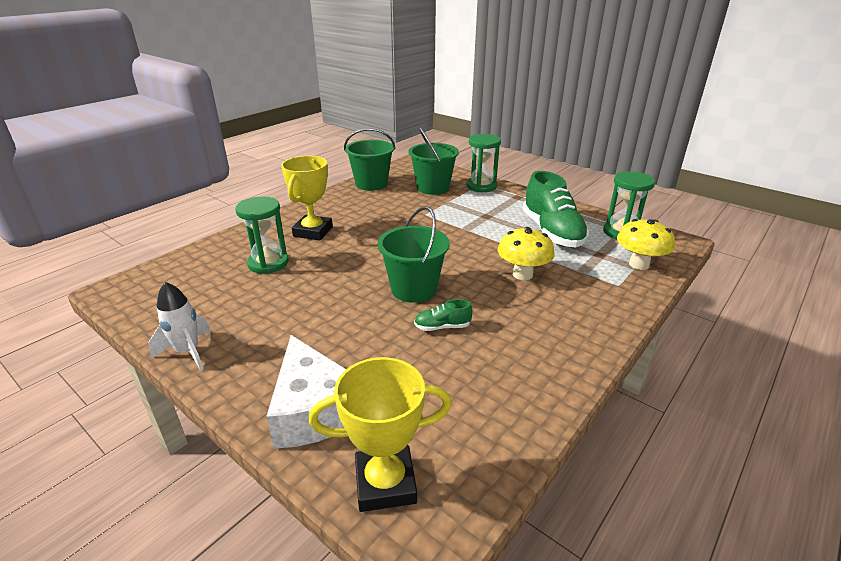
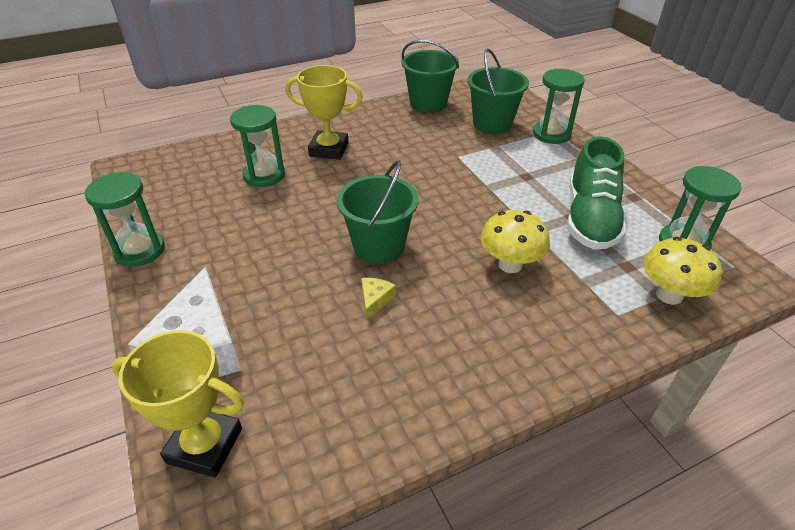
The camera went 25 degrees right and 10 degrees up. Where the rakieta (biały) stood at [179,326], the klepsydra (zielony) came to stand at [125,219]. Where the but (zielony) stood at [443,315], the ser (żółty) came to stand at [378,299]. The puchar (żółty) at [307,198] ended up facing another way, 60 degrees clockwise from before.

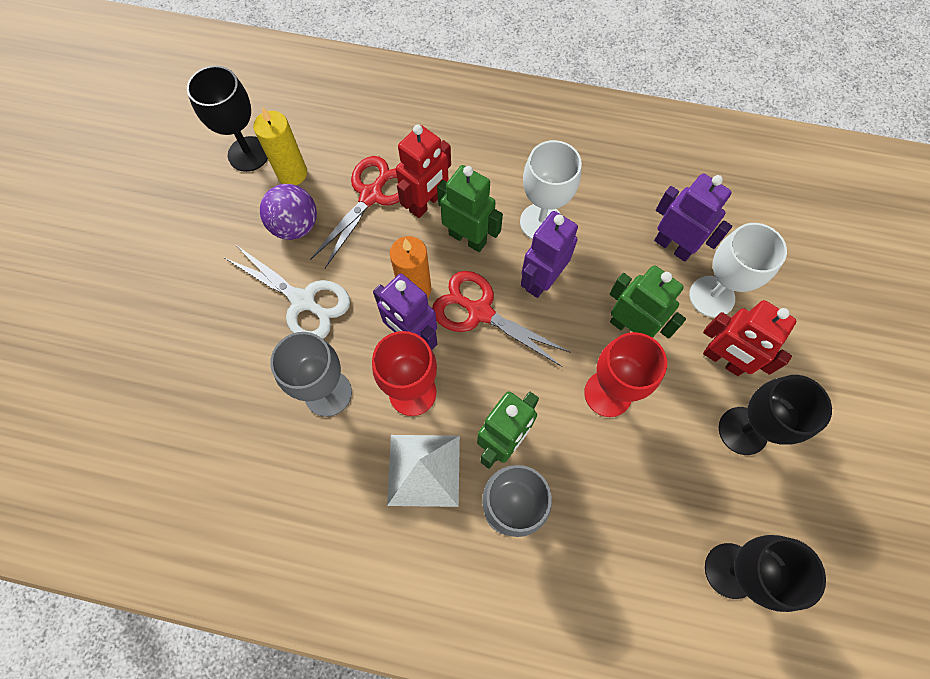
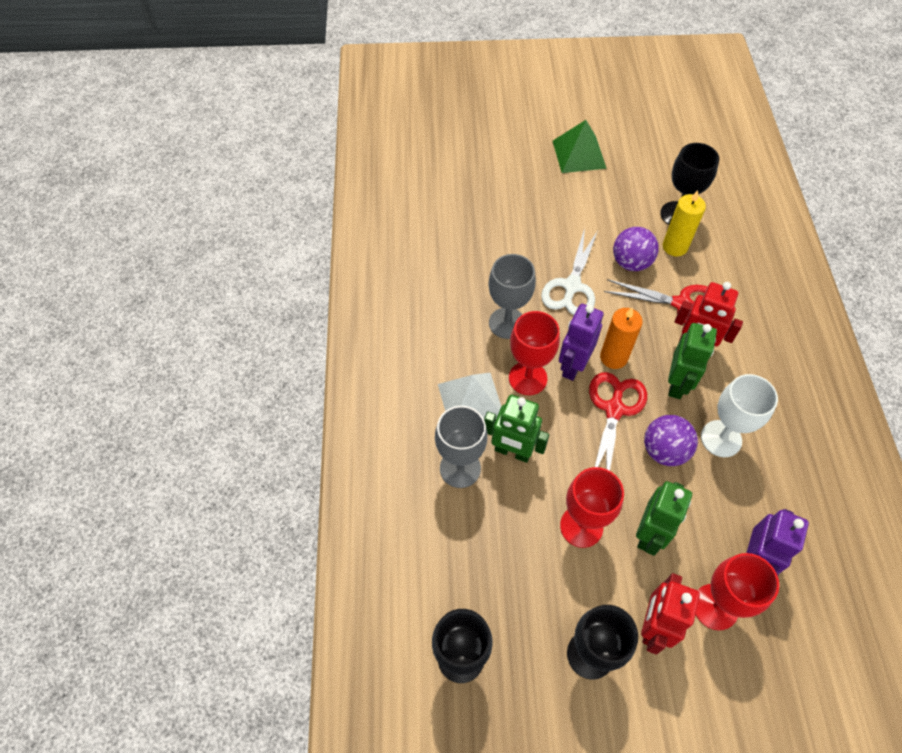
The camera went 75 degrees right and 10 degrees down. The second view gained the piramida (zielony) at [580,146]. Where the robot (fioletowy) stood at [549,254], the piłka (fioletowy) came to stand at [671,440]. What was the kielich (biały) at [738,270] turned into the kielich (czerwony) at [737,591].

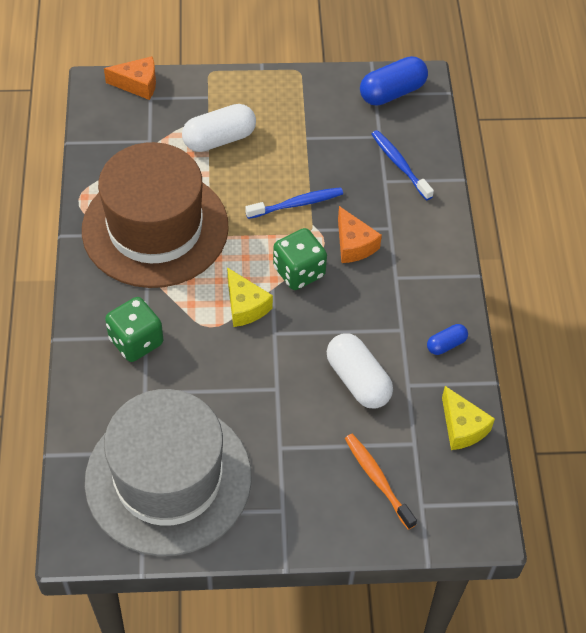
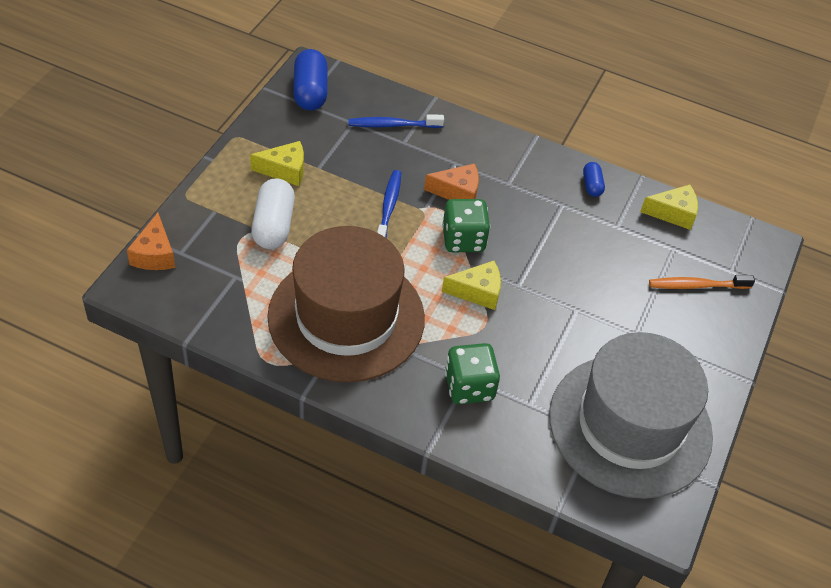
The camera went 65 degrees left and 5 degrees down. The second view lost the kapsułka (biały) at [359,371]. The second view gained the ser (żółty) at [277,163]. The ser (pomarańczowy) at [130,78] ended up facing another way, 150 degrees clockwise from before.

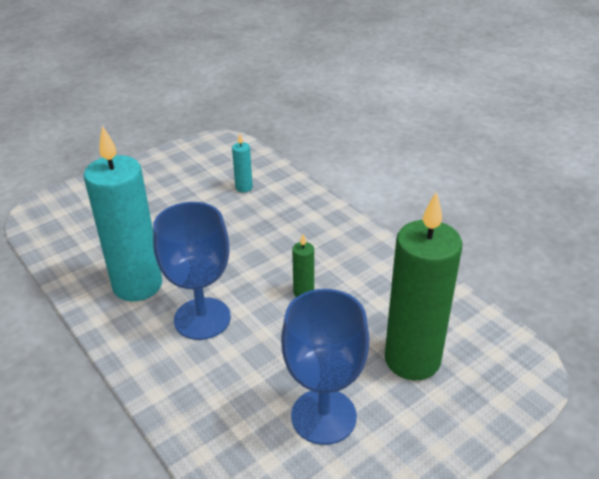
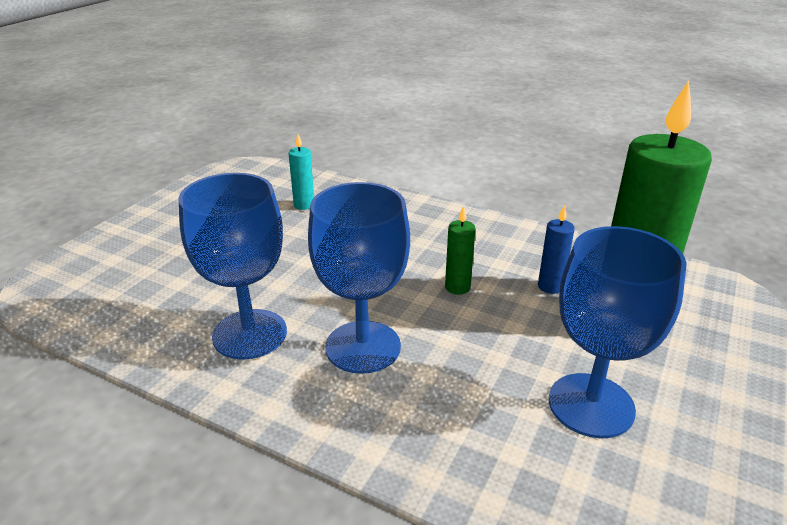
The camera went 25 degrees left and 5 degrees down. The second view gained the świeca (niebieski) at [556,249]. Where the świeca (turkusowy) stood at [123,213], the kielich (niebieski) came to stand at [233,266].

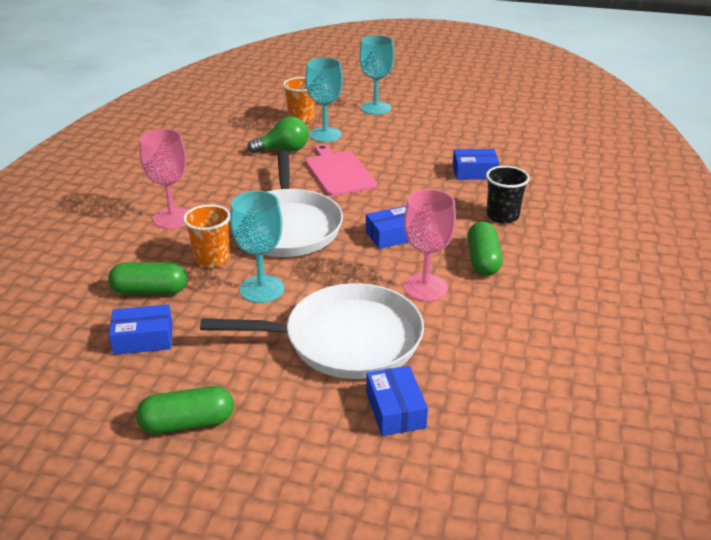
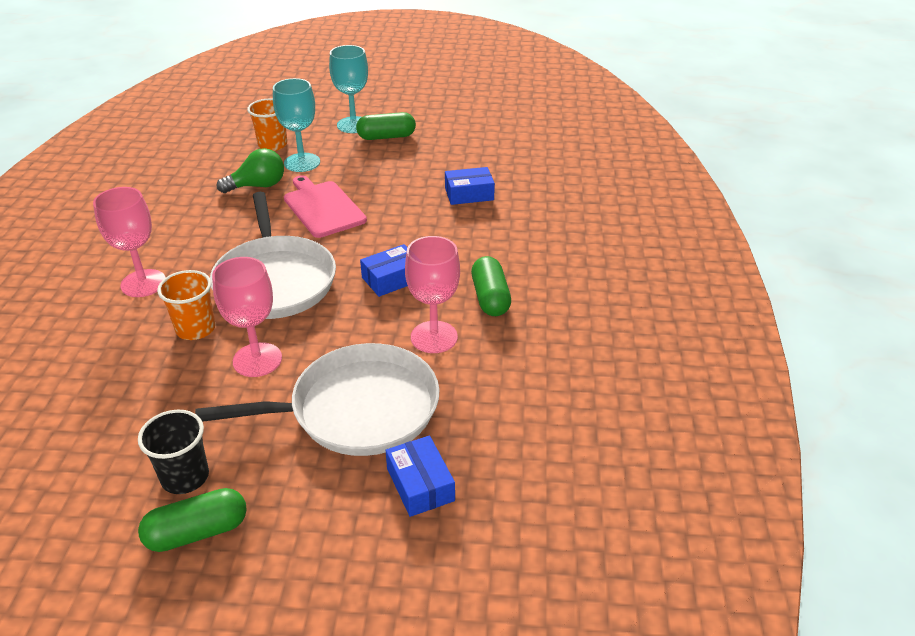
The camera went 10 degrees left and 5 degrees up. The second view lost the pudełko (niebieski) at [141,329]. The kapsułka (zielony) ended up elsewhere, having gone from [147,278] to [386,126]. The szklanka (czarny) ended up elsewhere, having gone from [508,195] to [173,452]. What was the kielich (turkusowy) at [257,247] turned into the kielich (różowy) at [247,317].

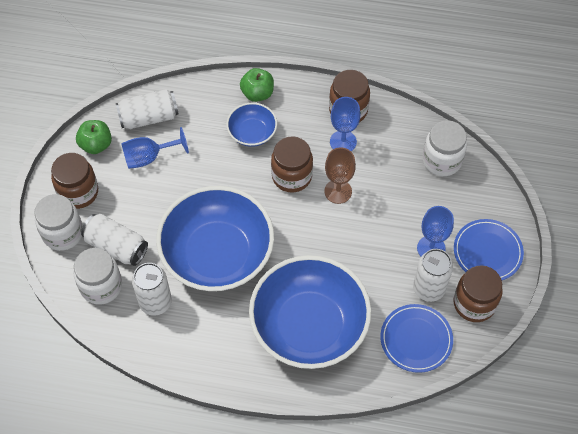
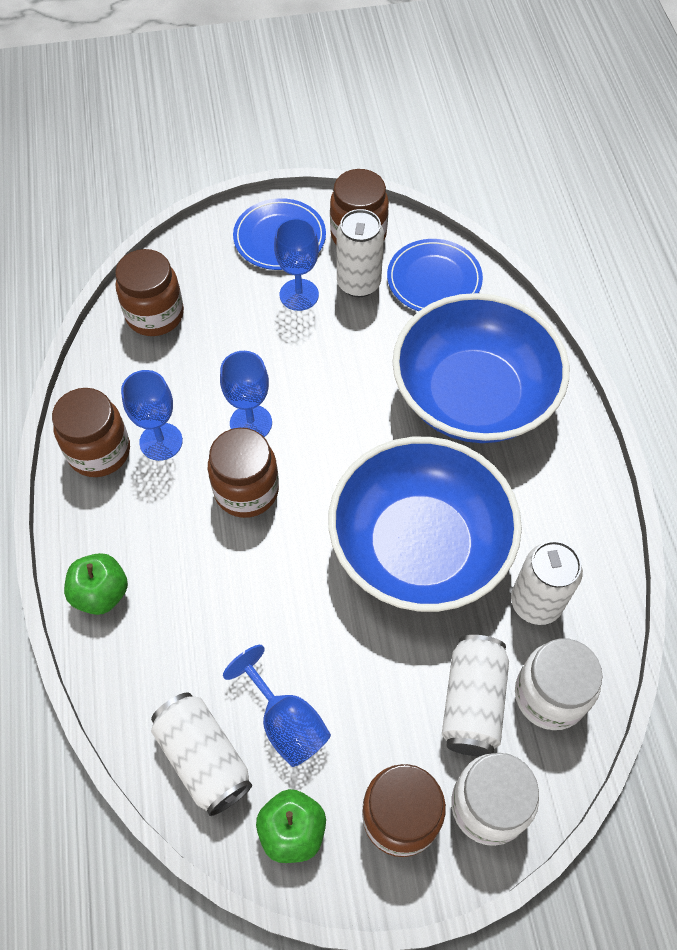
The camera went 110 degrees left and 0 degrees up. The second view lost the miska (niebieski) at [251,125]. What was the kielich (brązowy) at [340,176] turned into the kielich (niebieski) at [246,394]. What was the słoik (biały) at [444,148] turned into the słoik (brązowy) at [149,292].

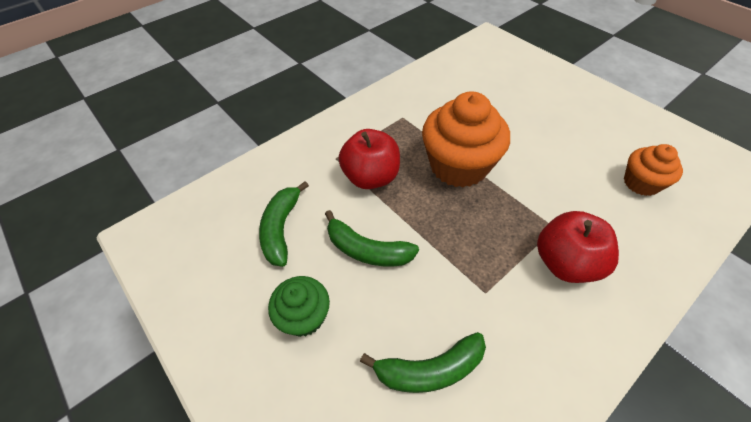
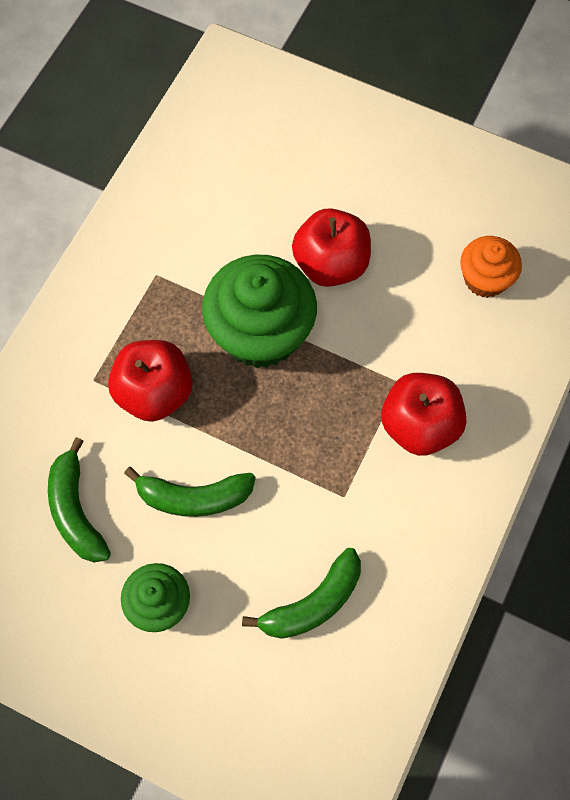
The camera went 25 degrees left and 15 degrees up. The second view gained the jabłko (czerwony) at [331,247]. What was the muffinka (pomarańczowy) at [466,139] turned into the muffinka (zielony) at [259,311].

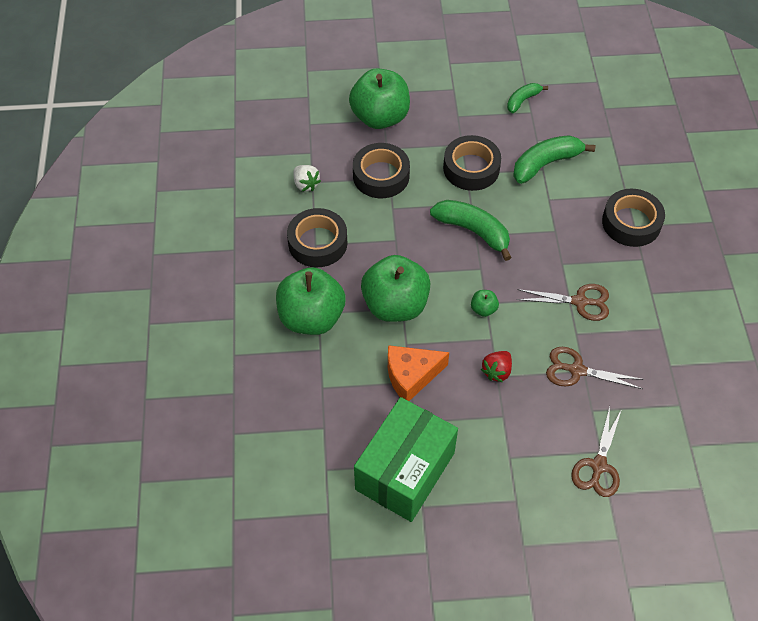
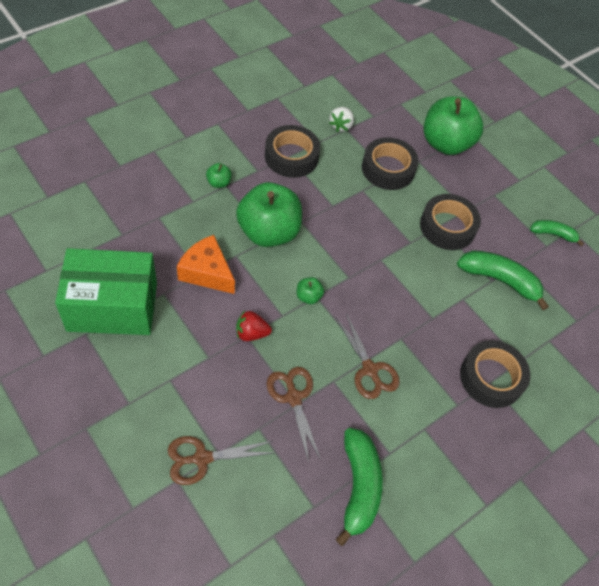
The camera went 50 degrees right and 0 degrees up. The banan (zielony) ended up elsewhere, having gone from [471,230] to [359,487]. The size of the jabłko (zielony) at [311,301] changed by a factor of 0.41.

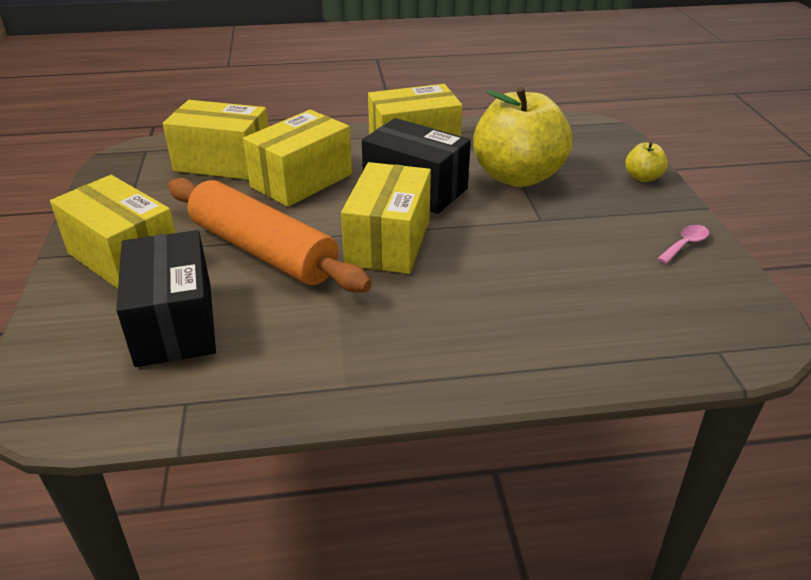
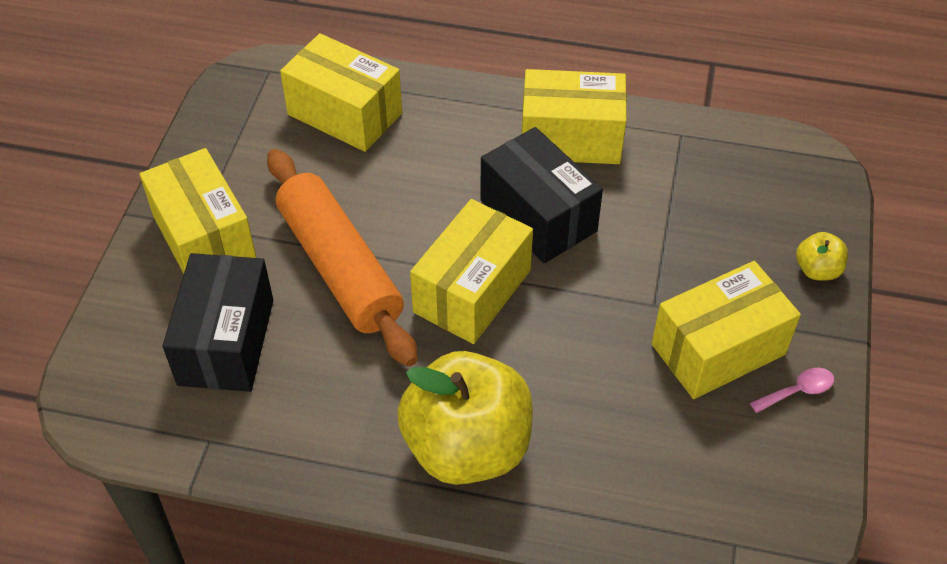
The camera went 20 degrees right and 15 degrees up. The pudełko (żółty) ended up elsewhere, having gone from [297,158] to [726,330]. The jabłko (żółty) ended up elsewhere, having gone from [522,137] to [465,418].

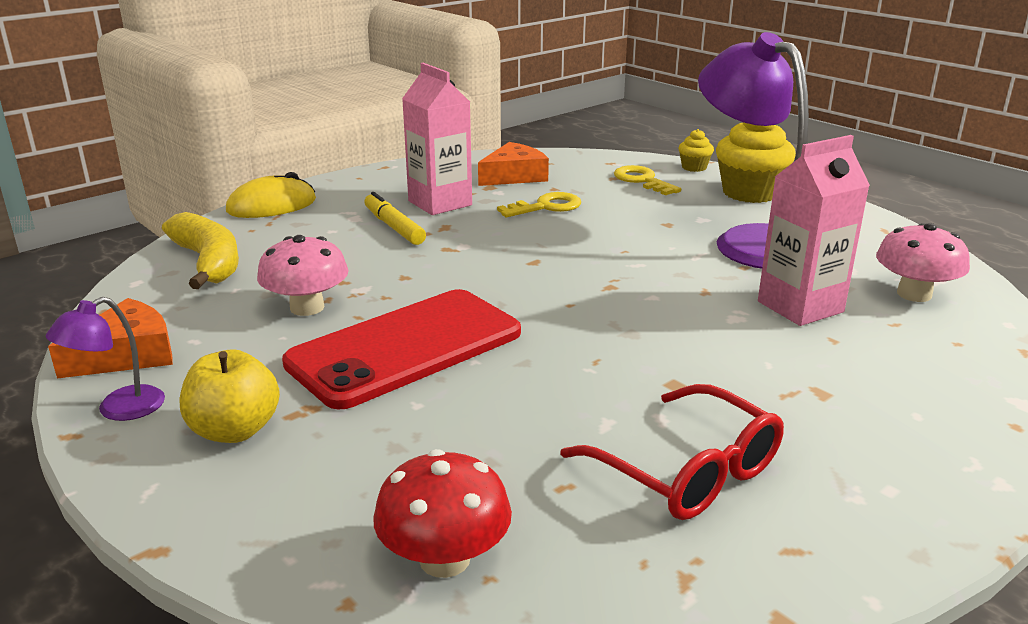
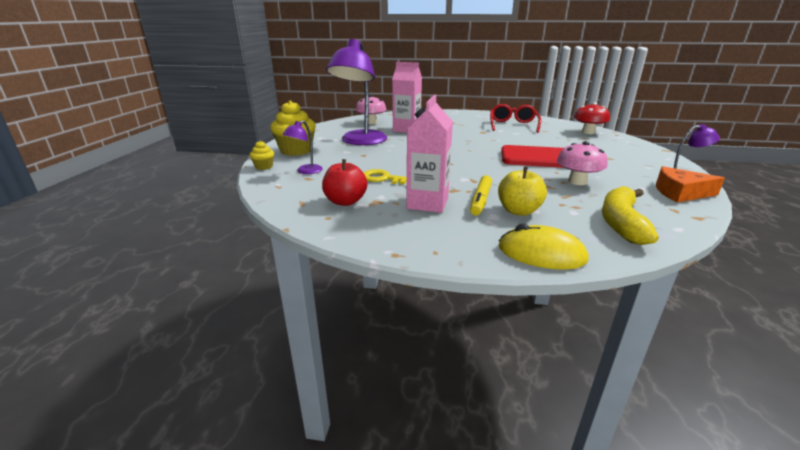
The camera went 130 degrees left and 0 degrees up. The jabłko (żółty) ended up elsewhere, having gone from [230,396] to [522,191]. Where the ser (pomarańczowy) stood at [513,164], the jabłko (czerwony) came to stand at [344,182]. Where the klucz (żółty) stood at [647,180], the lampka (fioletowy) came to stand at [302,147].

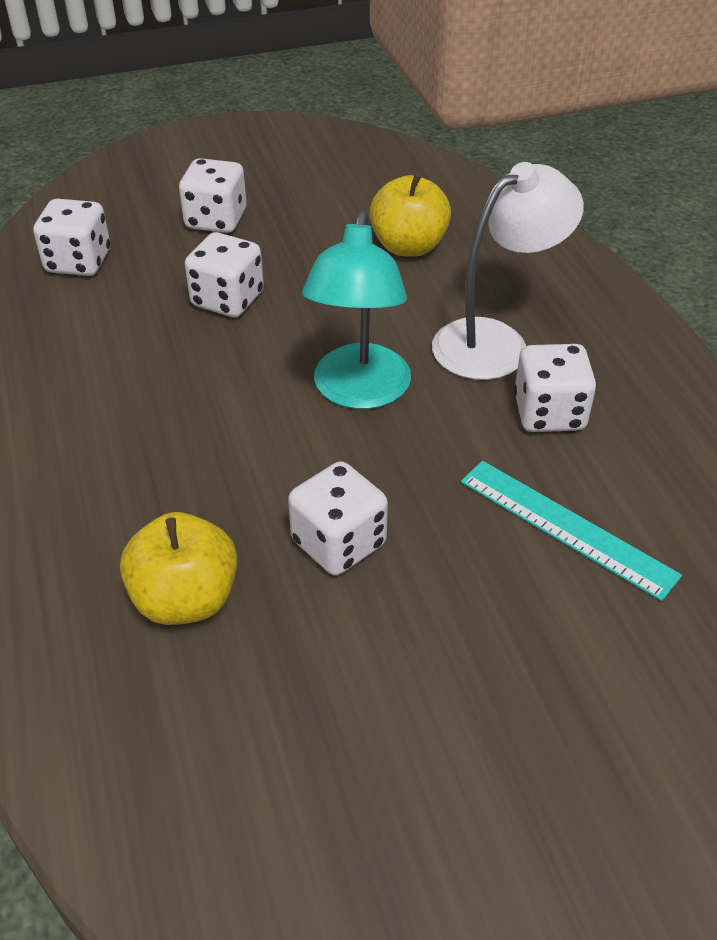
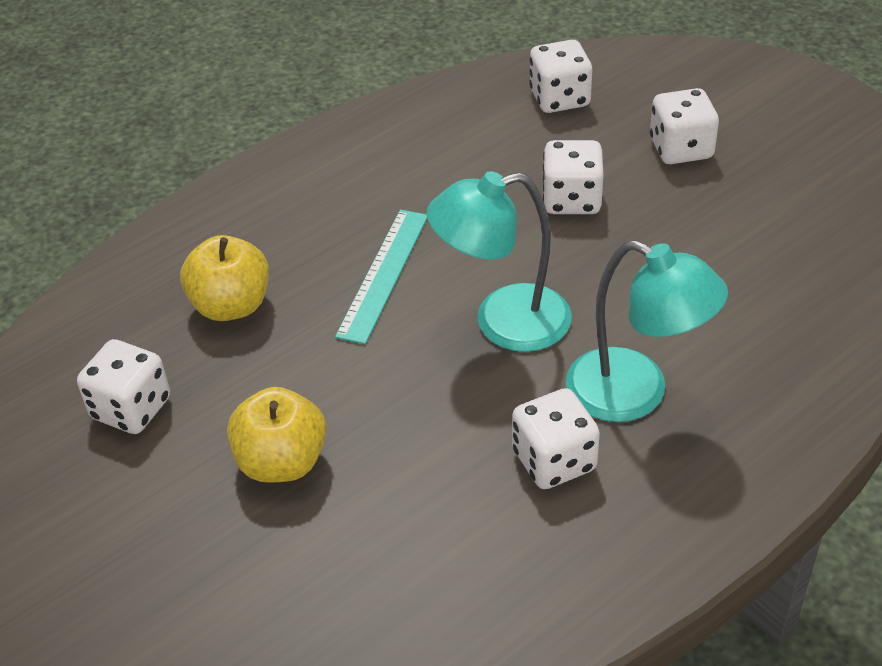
The camera went 70 degrees right and 0 degrees up. The kostka do gry (biały) ended up elsewhere, having gone from [338,518] to [123,386]. The jabłko (żółty) ended up elsewhere, having gone from [410,215] to [277,435]. The linijka (turkusowy) ended up elsewhere, having gone from [571,531] to [381,277]. What was the lampka (biały) at [508,271] turned into the lampka (turkusowy) at [647,331].

